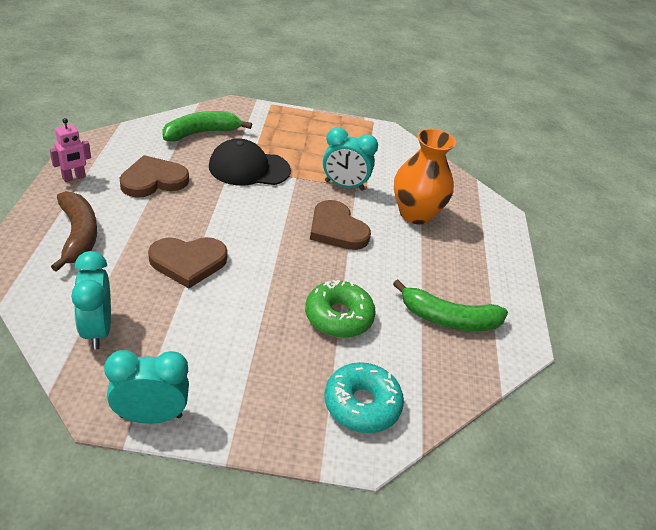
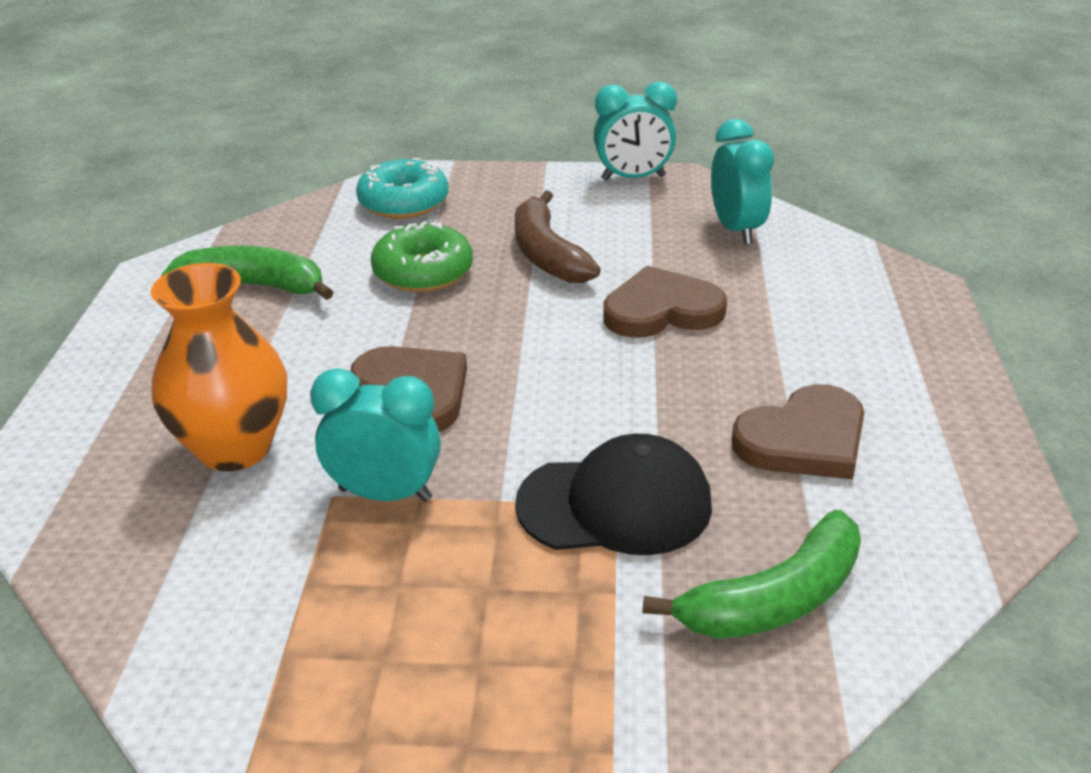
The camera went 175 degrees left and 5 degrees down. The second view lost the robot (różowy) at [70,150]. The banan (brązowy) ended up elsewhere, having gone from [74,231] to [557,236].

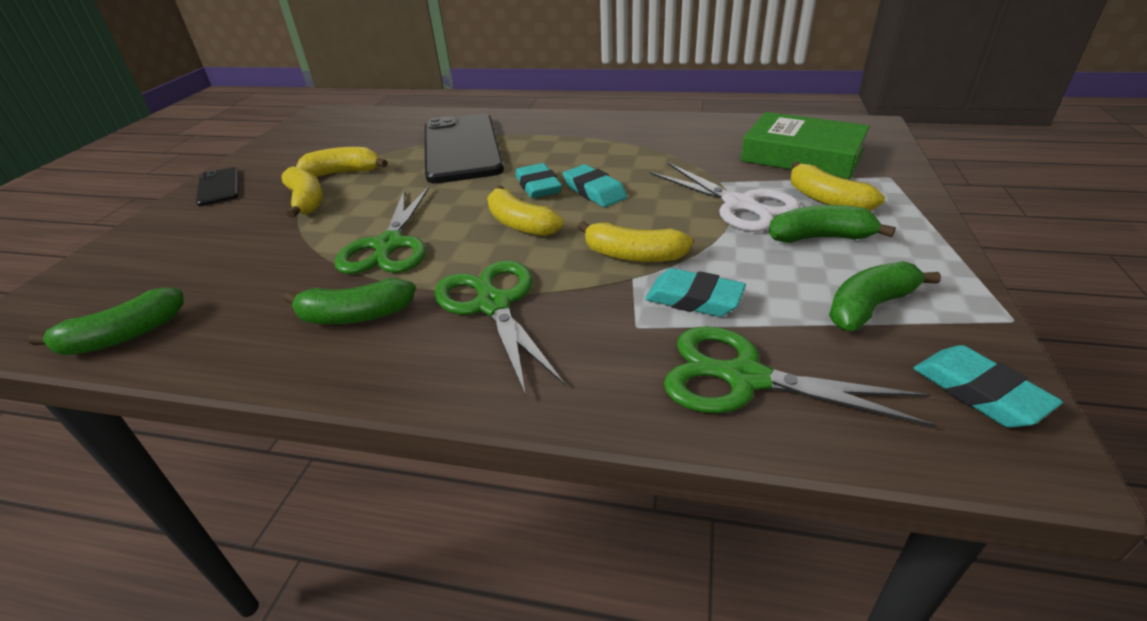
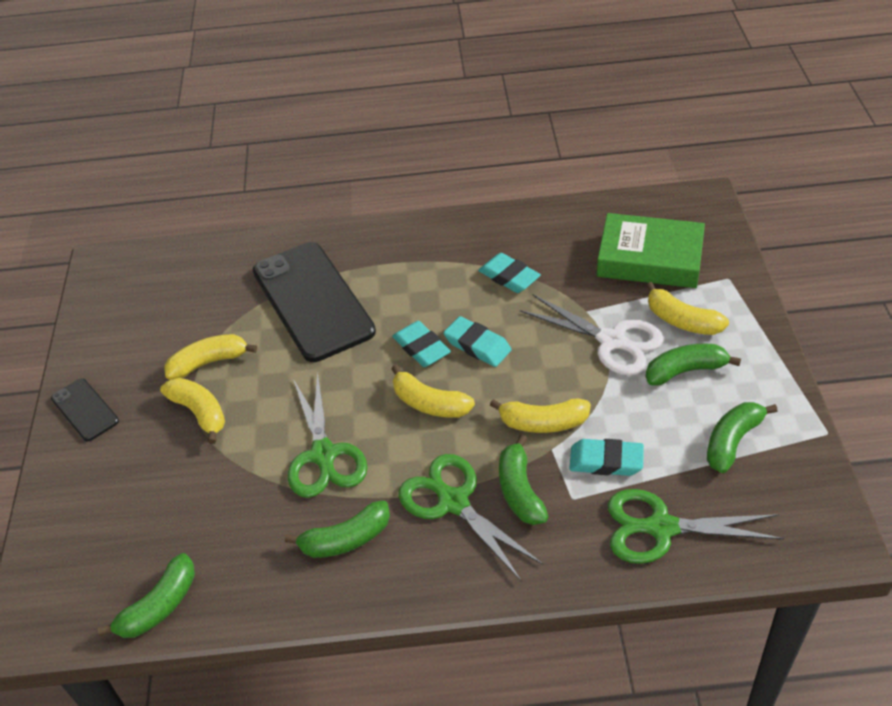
The camera went 15 degrees left and 10 degrees up. The second view gained the banan (zielony) at [523,479]. The gumka do mazania (turkusowy) ended up elsewhere, having gone from [988,386] to [509,273].

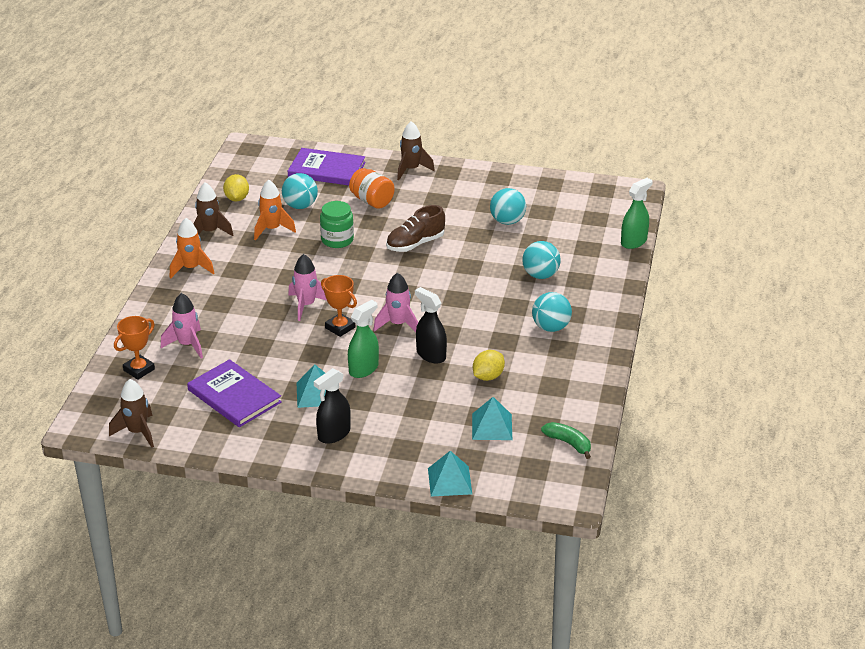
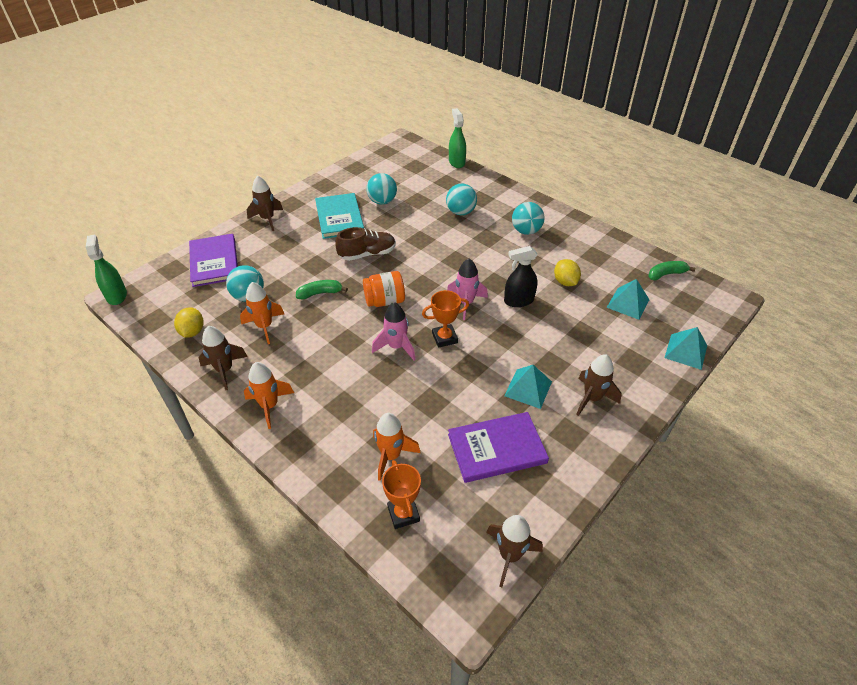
The camera went 60 degrees left and 10 degrees up. The second view gained the książka (turkusowy) at [339,216]. The spryskiwacz (zielony) ended up elsewhere, having gone from [363,339] to [106,270]. The słoik (pomarańczowy) ended up elsewhere, having gone from [371,188] to [384,289]. Where the spryskiwacz (czarny) stood at [332,406], the rakieta (brązowy) came to stand at [599,385]. Where the słoik (zielony) stood at [337,224], the banan (zielony) came to stand at [322,289]. What was the rakieta (różowy) at [182,325] turned into the rakieta (pomarańczowy) at [397,447]. The cytryna (żółty) at [236,188] ended up facing another way, 60 degrees clockwise from before. The książka (fioletowy) at [327,166] ended up facing another way, 60 degrees counterclockwise from before. The but (brązowy) at [415,228] ended up facing another way, 105 degrees counterclockwise from before.

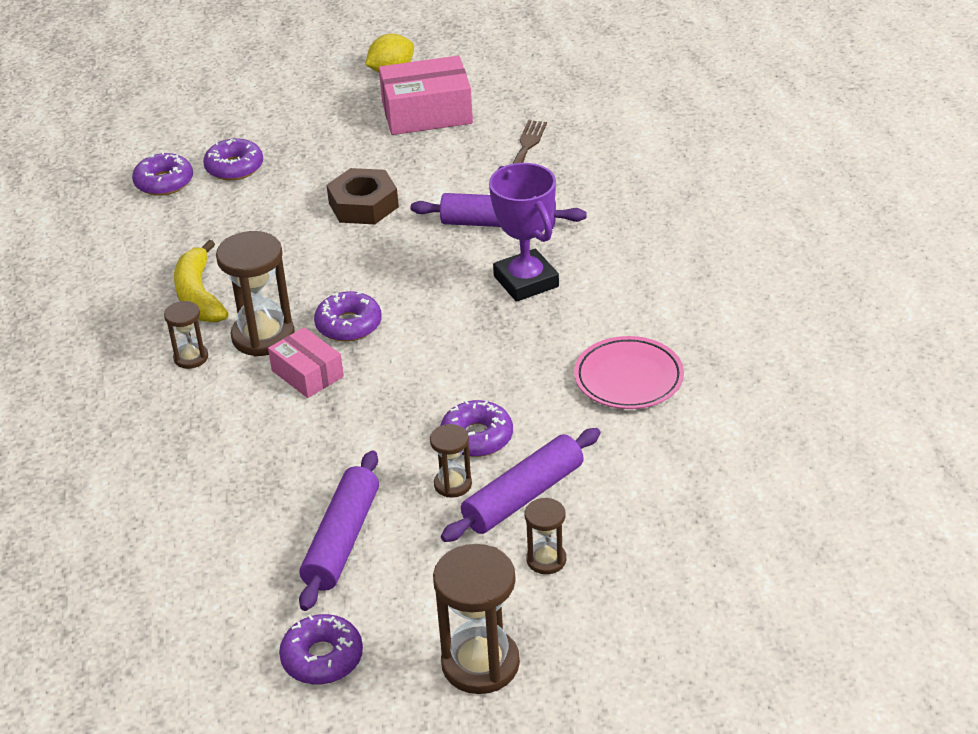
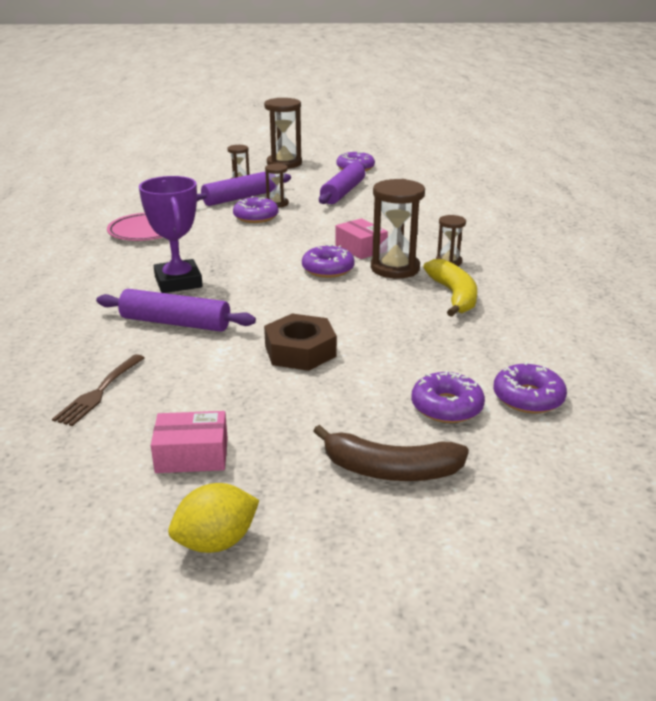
The camera went 175 degrees left and 10 degrees down. The second view gained the banan (brązowy) at [391,453]. The size of the pudełko (różowy) at [426,95] changed by a factor of 0.60.

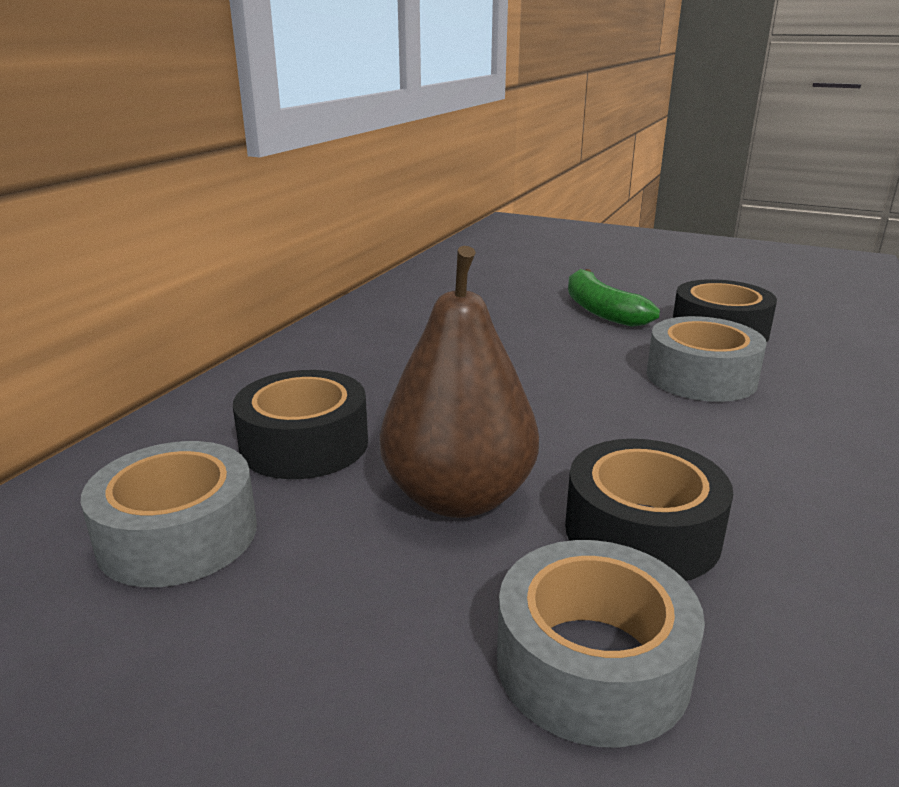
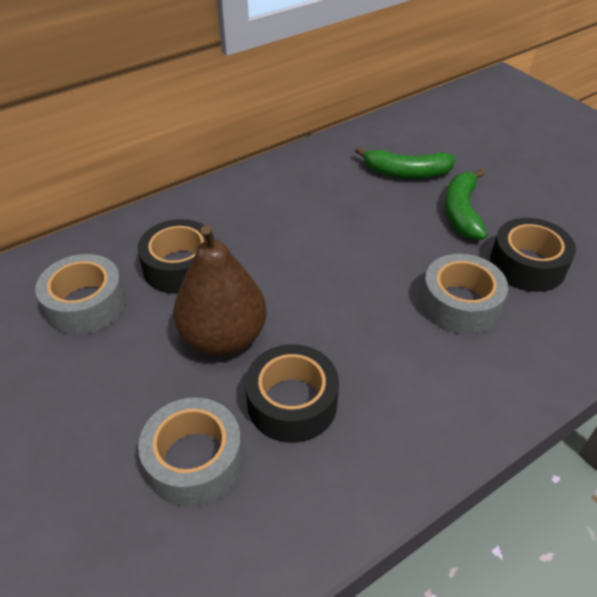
The camera went 30 degrees right and 20 degrees up. The second view gained the banan (zielony) at [405,162].

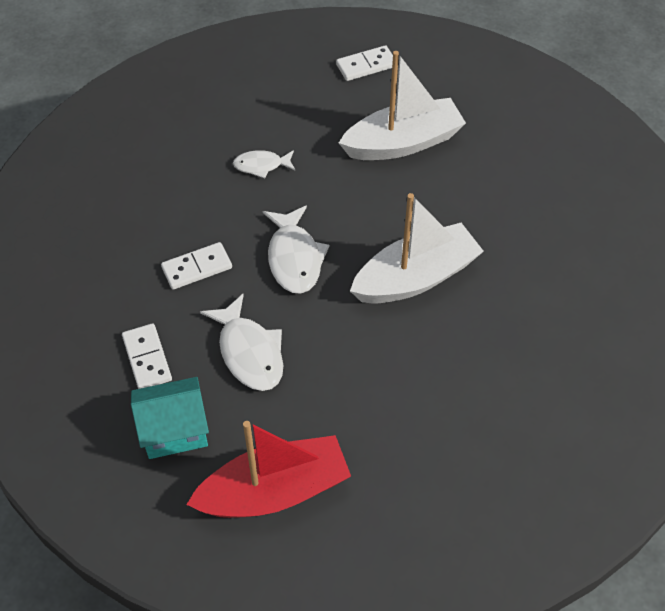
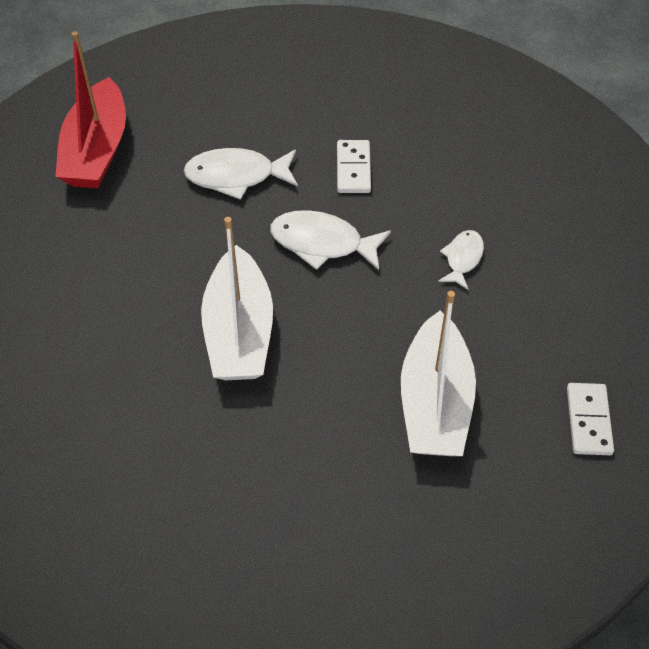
The camera went 115 degrees right and 0 degrees up. The second view lost the kostka domina (biały) at [147,356]. The second view lost the domek (turkusowy) at [170,418].

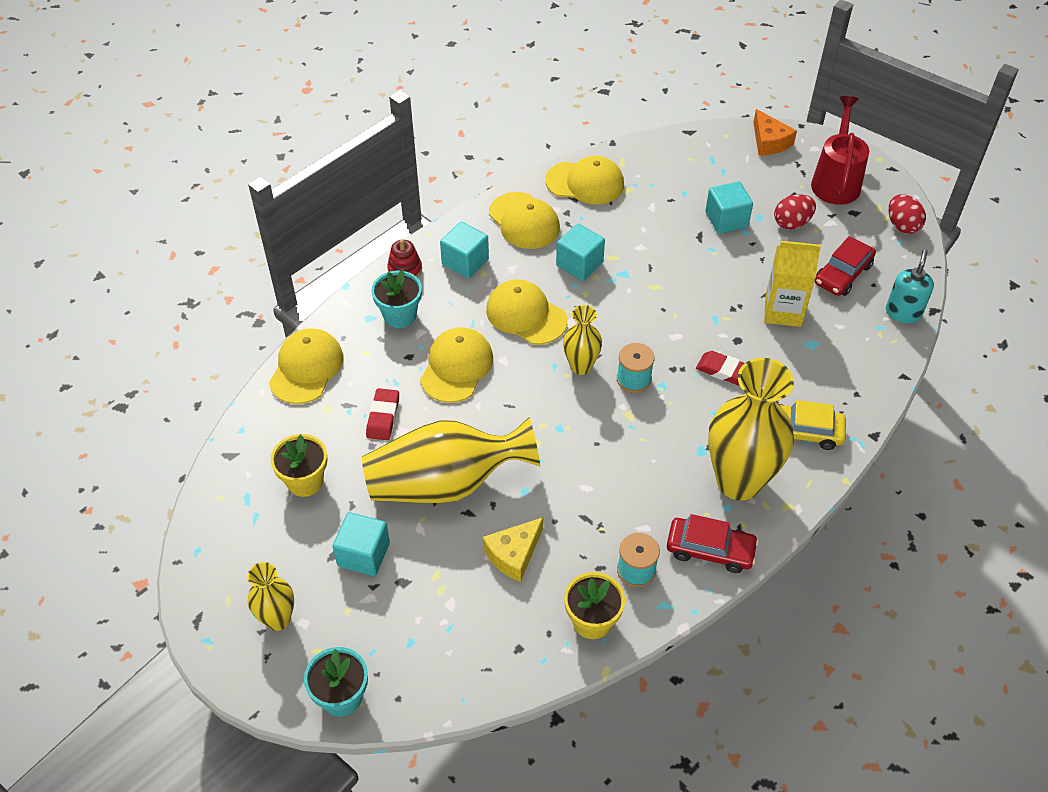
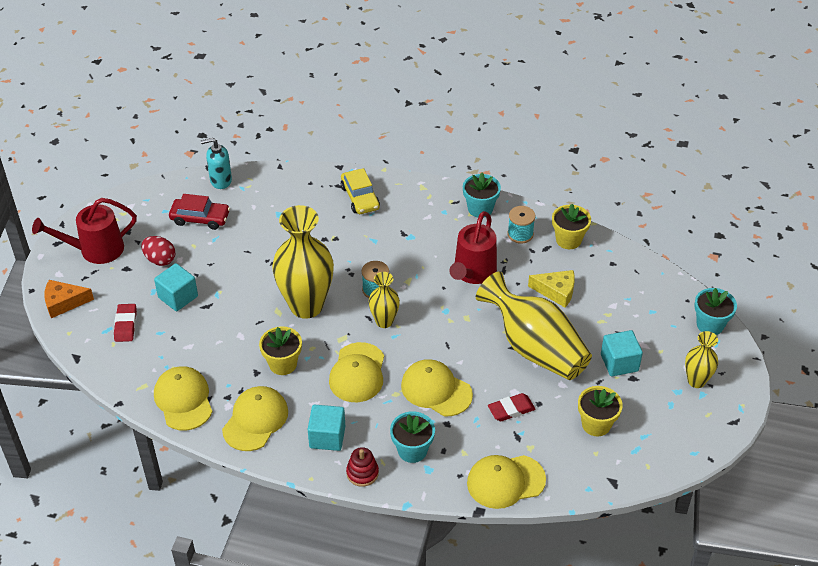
The camera went 120 degrees left and 5 degrees down. The second view lost the karton mleka (żółty) at [792,284]. The second view lost the jajko (czerwony) at [907,214]. The second view gained the konewka (czerwony) at [473,247]. The gumka do mazania (czerwony) ended up elsewhere, having gone from [720,368] to [125,323]. The wazon (żółty) ended up elsewhere, having gone from [751,429] to [303,262]. Where the sześcian (turkusowy) stood at [580,252], the doniczka (żółty) came to stand at [280,350]. Where the samochód (czerwony) stood at [713,543], the doniczka (turkusowy) came to stand at [482,195]. The czapka (żółty) at [456,365] ended up facing another way, 45 degrees clockwise from before. The ser (pomarańczowy) at [775,132] ended up facing another way, 135 degrees counterclockwise from before.

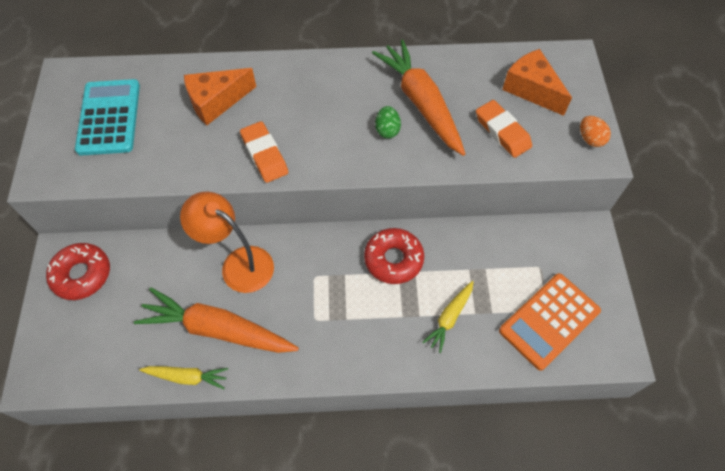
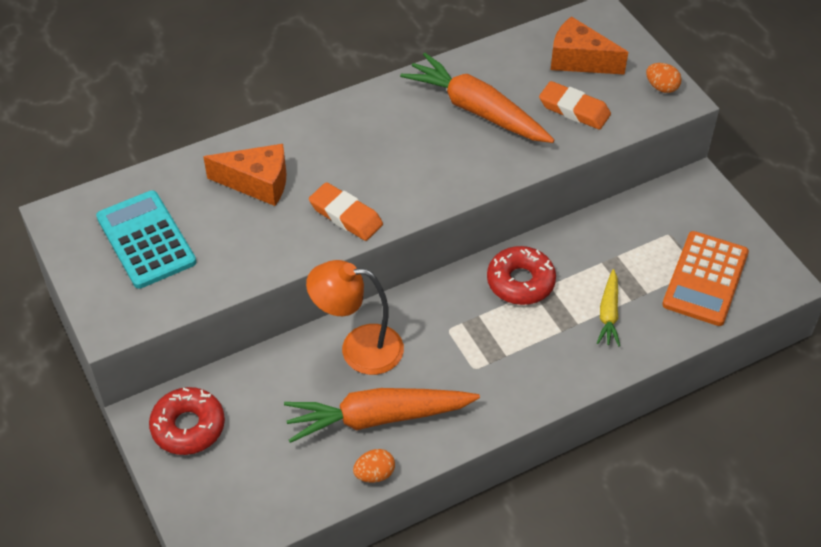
The camera went 25 degrees left and 10 degrees down. The second view lost the jajko (zielony) at [388,122]. Where the marchewka (żółty) stood at [183,377], the jajko (pomarańczowy) came to stand at [374,466]. The ser (pomarańczowy) at [220,96] ended up facing another way, 120 degrees counterclockwise from before.

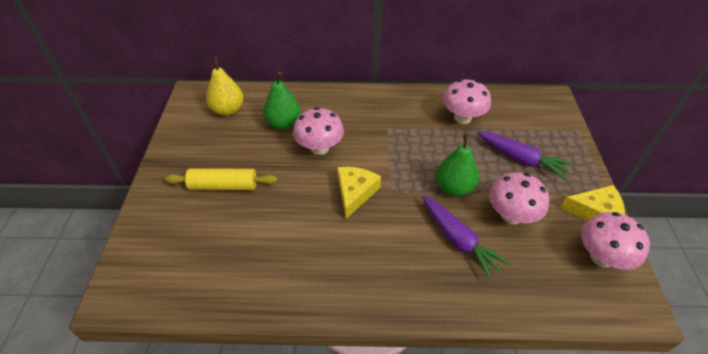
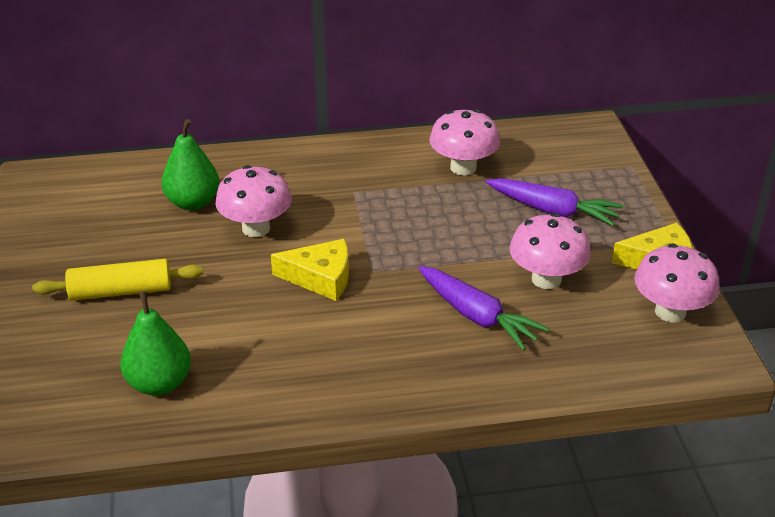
The camera went 10 degrees left and 10 degrees down. The second view lost the gruszka (żółty) at [225,86]. The gruszka (zielony) ended up elsewhere, having gone from [457,165] to [155,343]. The ser (żółty) at [359,193] ended up facing another way, 90 degrees clockwise from before.

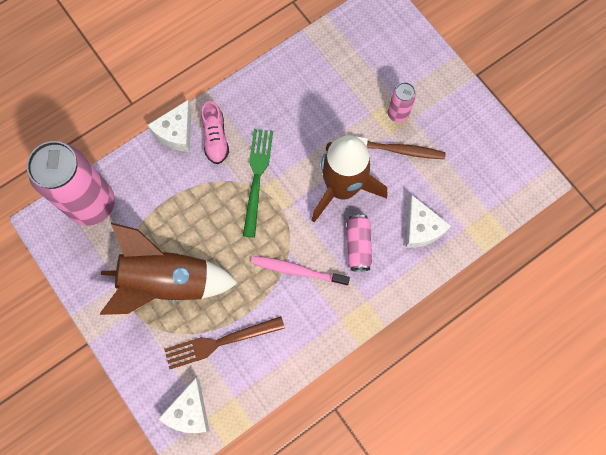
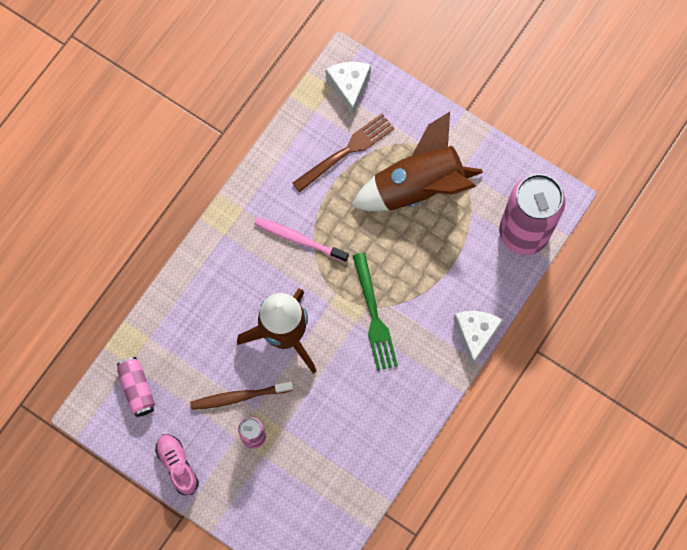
The camera went 160 degrees right and 0 degrees up. The second view lost the ser (biały) at [428,221]. The but (różowy) ended up elsewhere, having gone from [215,132] to [177,464]. The puszka (różowy) ended up elsewhere, having gone from [359,243] to [136,387]. The szczoteczka do zębów (różowy) at [300,271] ended up facing another way, 150 degrees counterclockwise from before.

